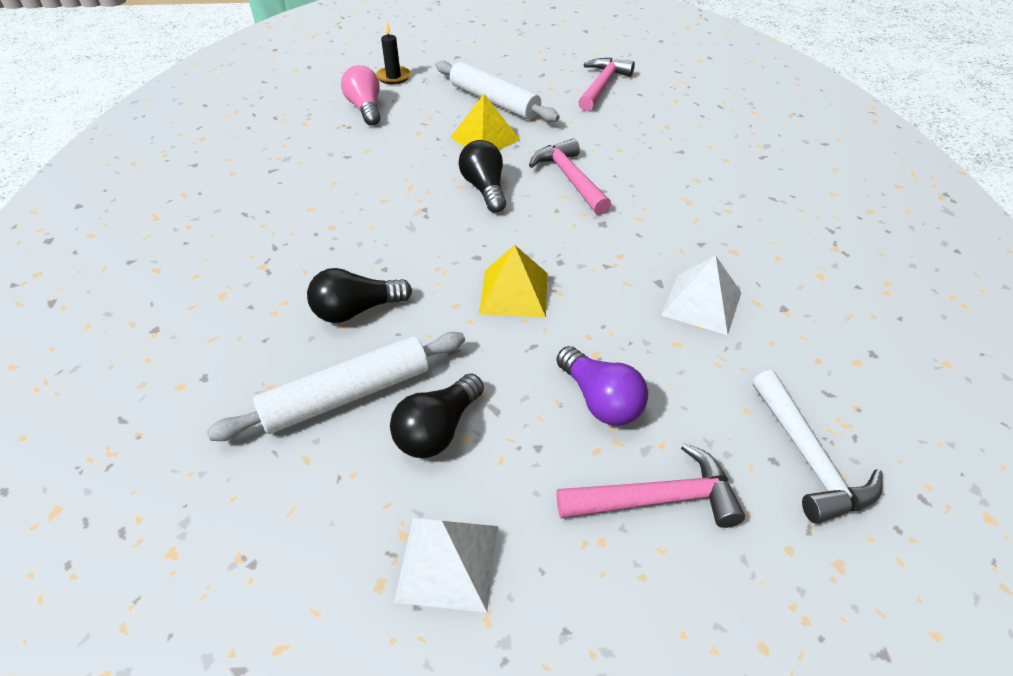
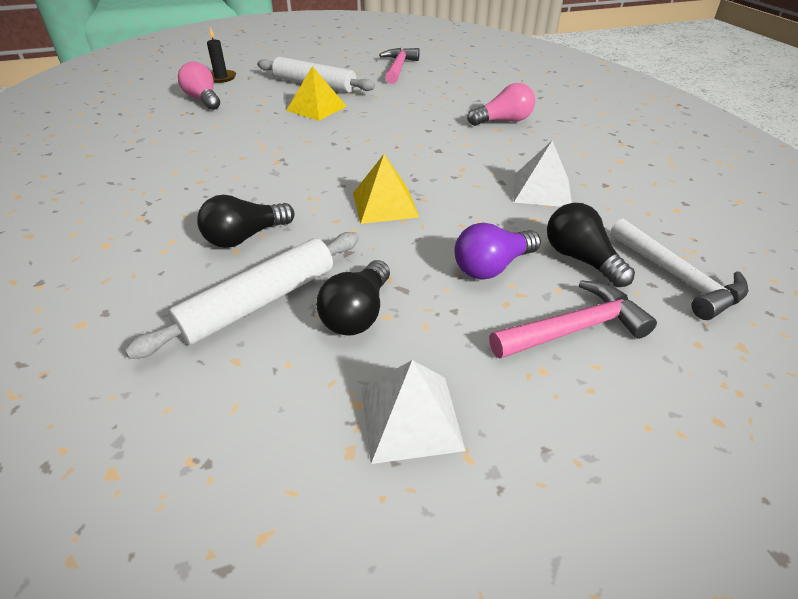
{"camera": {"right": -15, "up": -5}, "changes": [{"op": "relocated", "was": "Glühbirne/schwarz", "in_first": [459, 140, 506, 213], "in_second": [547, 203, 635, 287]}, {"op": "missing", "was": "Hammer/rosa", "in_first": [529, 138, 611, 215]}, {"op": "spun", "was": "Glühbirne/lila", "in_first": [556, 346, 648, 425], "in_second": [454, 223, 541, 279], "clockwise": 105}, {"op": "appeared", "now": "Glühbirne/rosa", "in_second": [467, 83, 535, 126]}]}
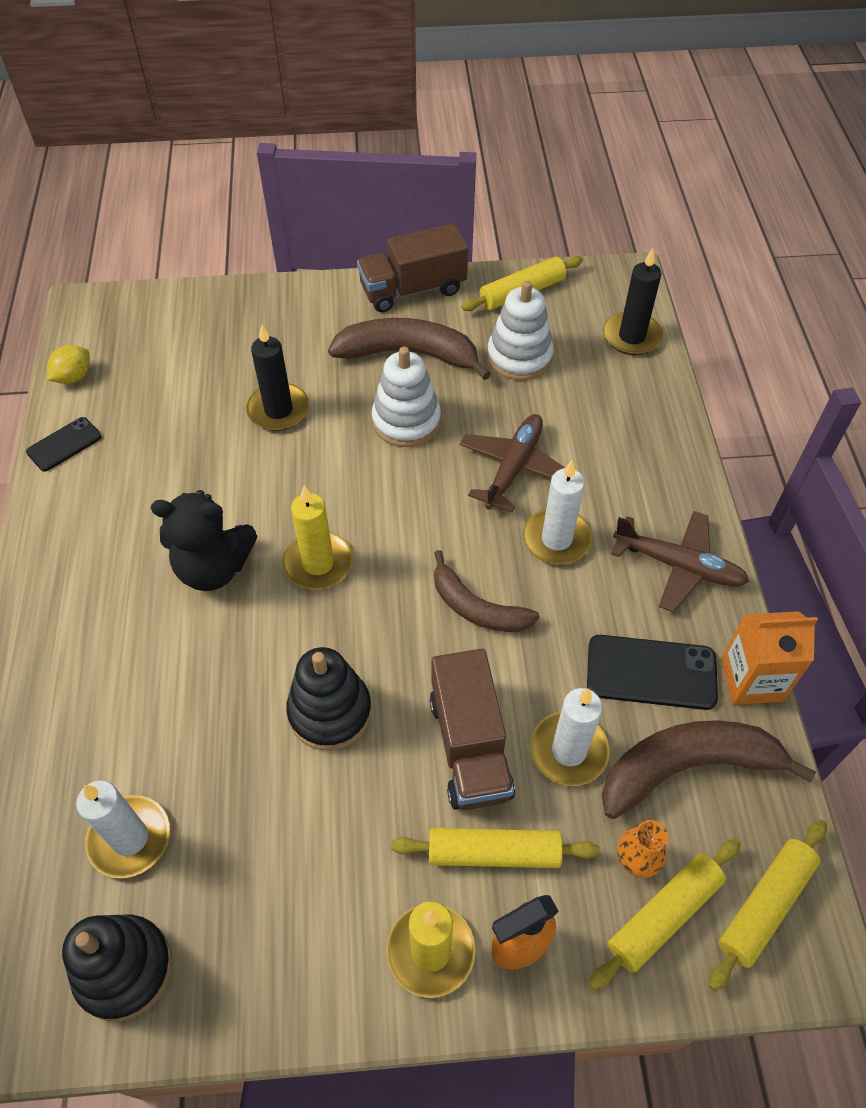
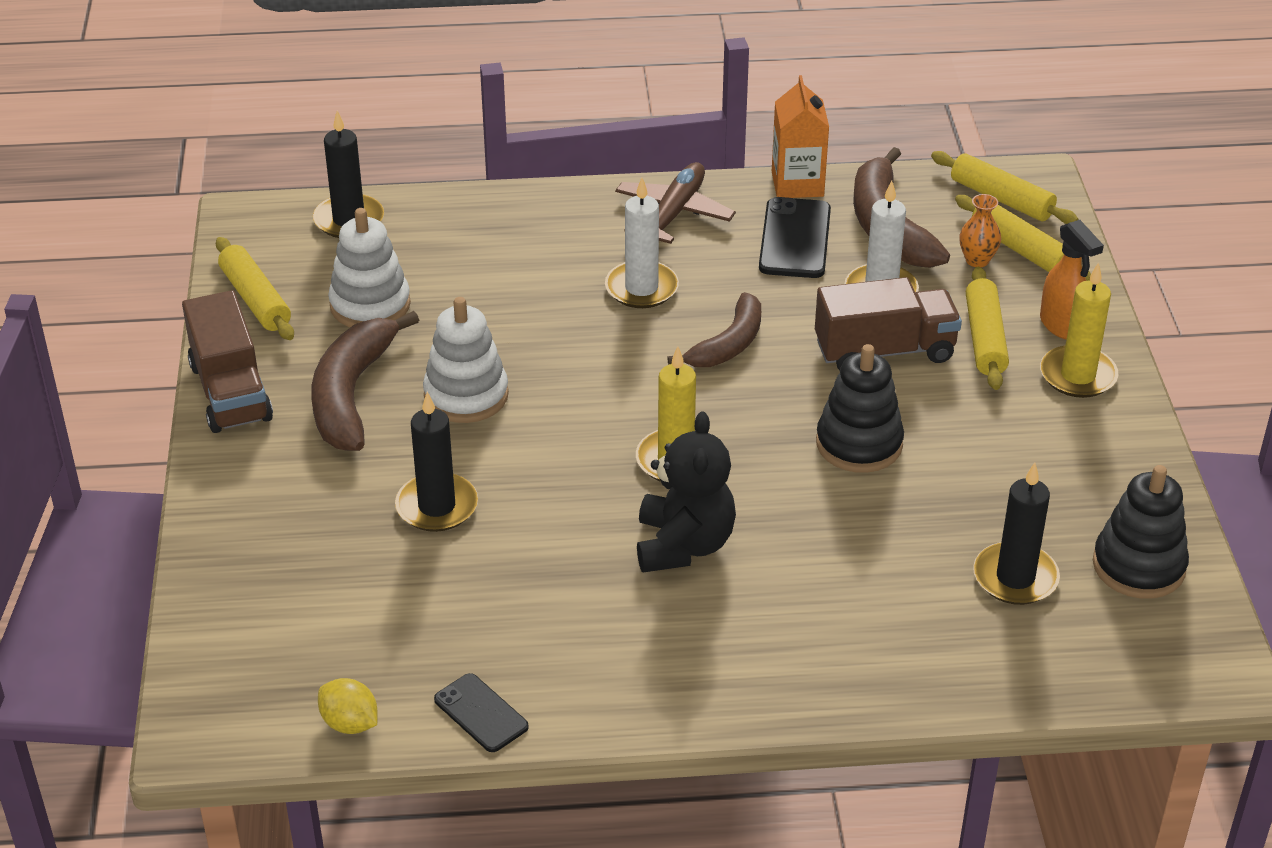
{"camera": {"right": -90, "up": -15}, "changes": [{"op": "colour", "was": "Kerze/weiß", "now": "Kerze/schwarz", "in_first": [76, 780, 170, 878], "in_second": [973, 463, 1060, 605]}, {"op": "missing", "was": "Flugzeug/braun", "in_first": [460, 414, 565, 512]}]}
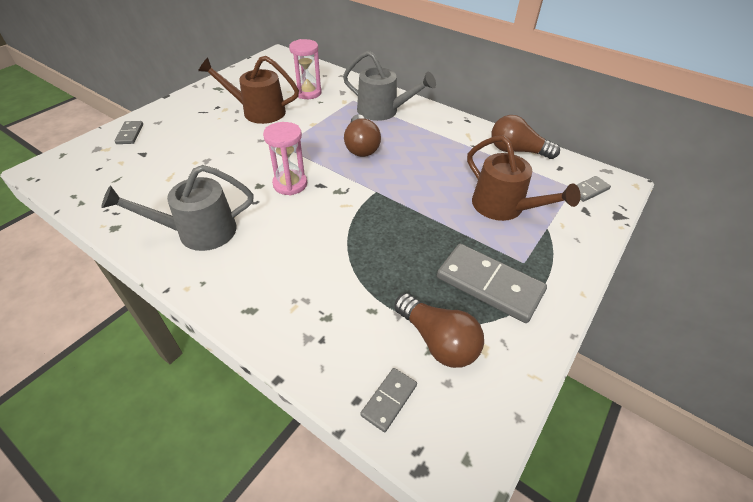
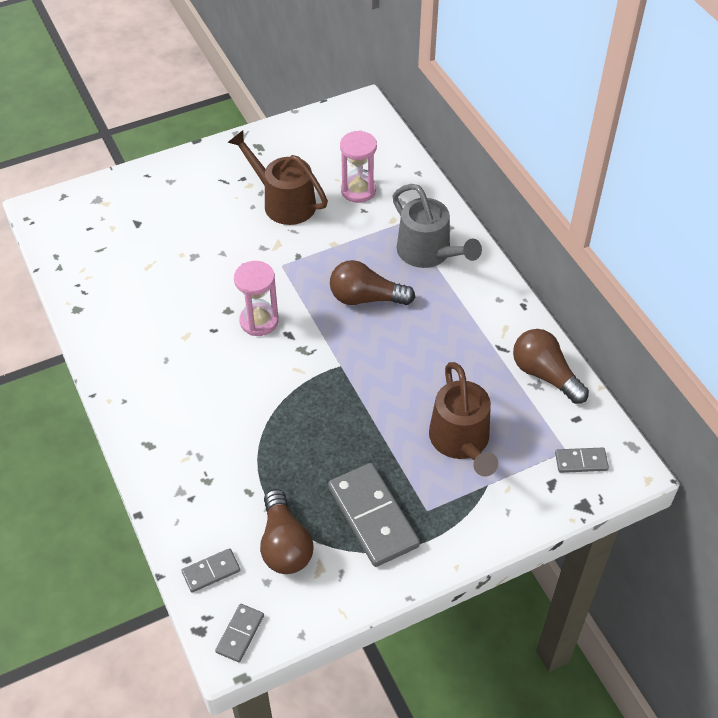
{"camera": {"right": 30, "up": 5}, "changes": [{"op": "missing", "was": "Gießkanne/grau", "in_first": [101, 165, 254, 251]}, {"op": "relocated", "was": "Dominostein/grau", "in_first": [114, 121, 143, 144], "in_second": [215, 604, 264, 662]}, {"op": "spun", "was": "Glühbirne/braun", "in_first": [344, 114, 381, 157], "in_second": [330, 260, 415, 305], "clockwise": 75}]}
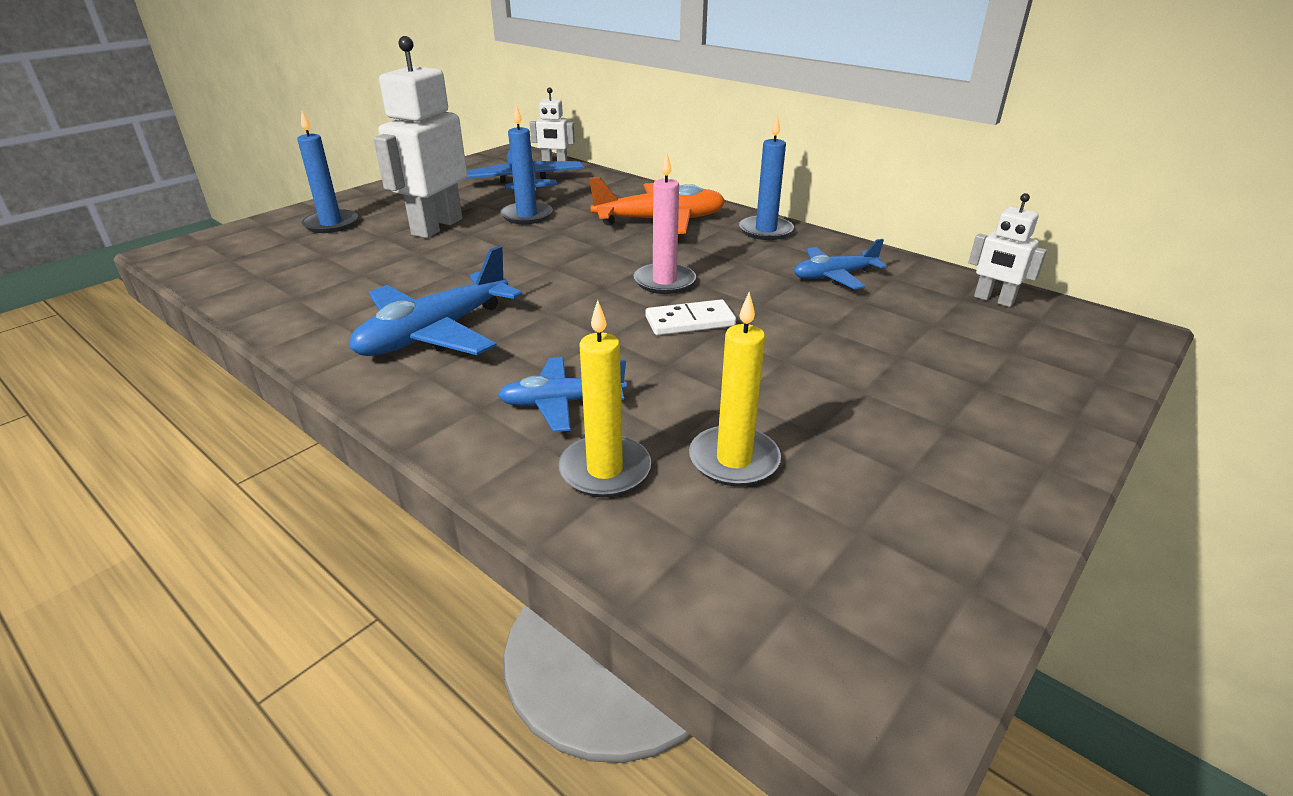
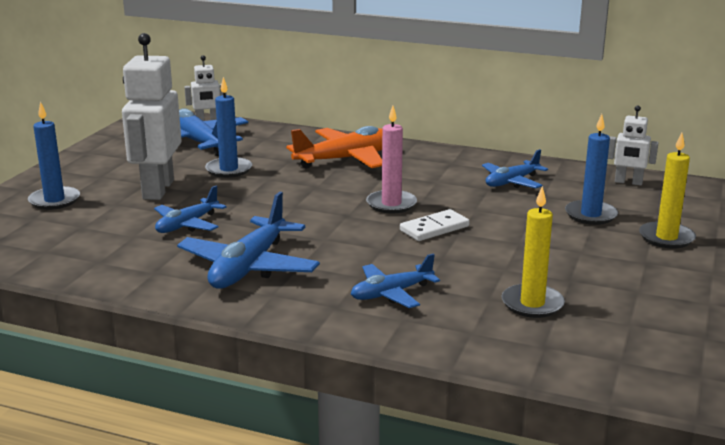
{"camera": {"right": -20, "up": -10}, "changes": [{"op": "relocated", "was": "Kerze/gelb", "in_first": [558, 300, 651, 497], "in_second": [639, 133, 696, 249]}, {"op": "relocated", "was": "Kerze/blau", "in_first": [739, 115, 794, 240], "in_second": [565, 114, 618, 225]}, {"op": "appeared", "now": "Flugzeug/blau", "in_second": [154, 186, 227, 233]}]}
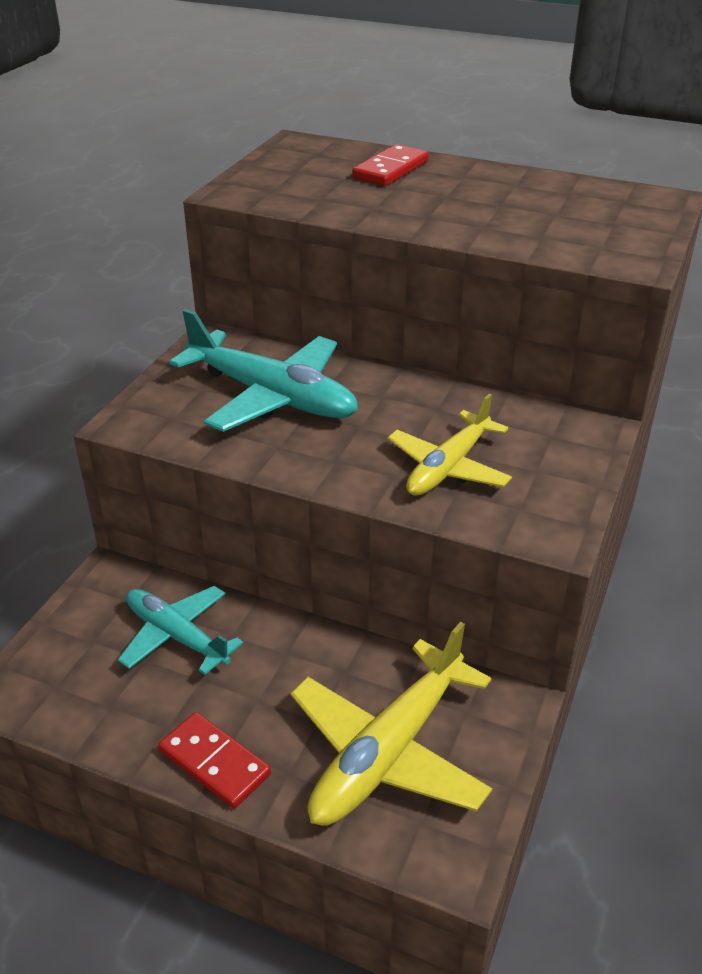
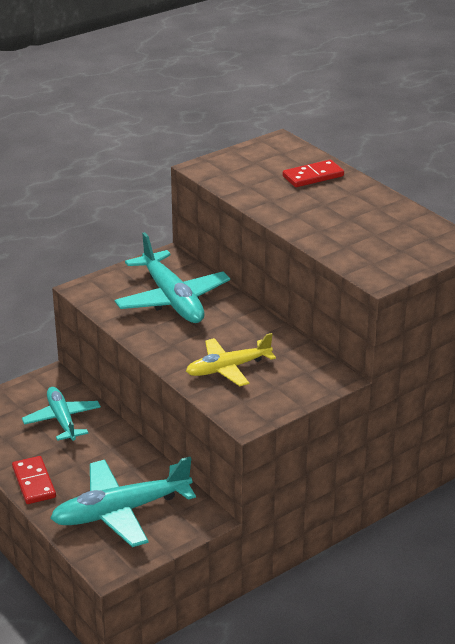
{"camera": {"right": 30, "up": -5}, "changes": [{"op": "colour", "was": "Flugzeug/gelb", "now": "Flugzeug/türkis", "in_first": [291, 622, 492, 826], "in_second": [50, 457, 196, 547]}]}
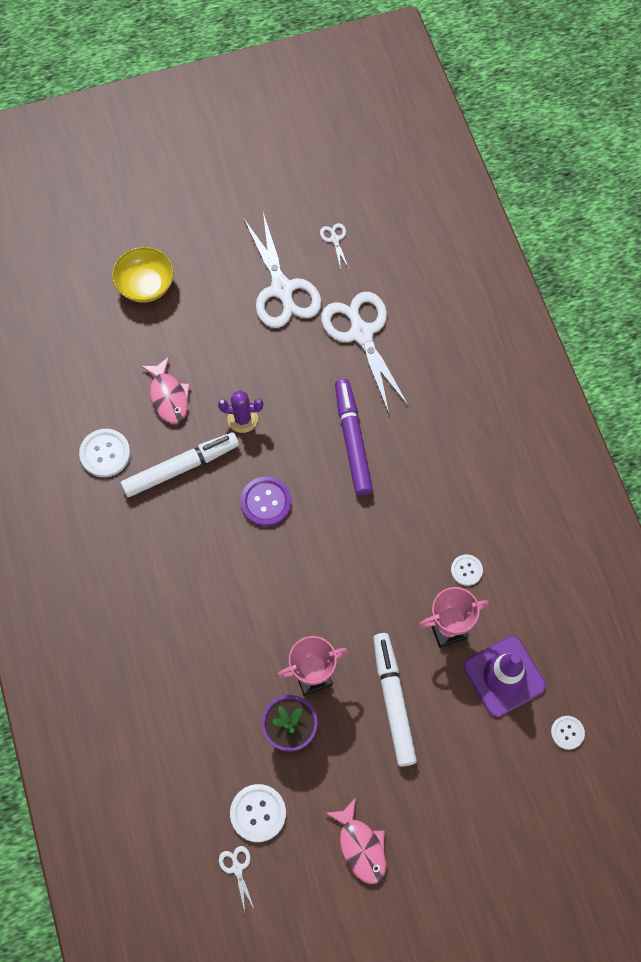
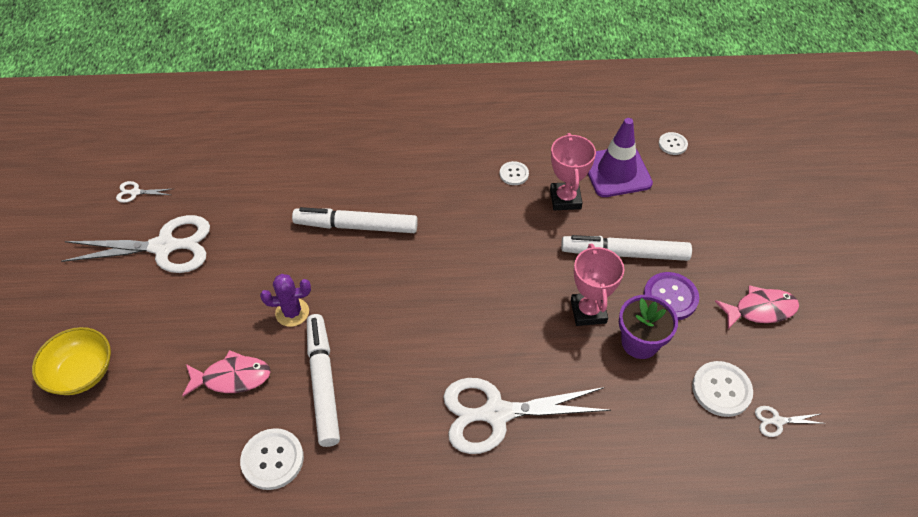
{"camera": {"right": -75, "up": -15}, "changes": [{"op": "spun", "was": "Kaktus/lila", "in_first": [218, 390, 263, 433], "in_second": [260, 274, 311, 327], "clockwise": 60}, {"op": "relocated", "was": "Knopf/lila", "in_first": [240, 477, 292, 526], "in_second": [643, 272, 699, 320]}, {"op": "relocated", "was": "Schere/weiß", "in_first": [321, 292, 409, 413], "in_second": [443, 378, 611, 454]}, {"op": "colour", "was": "Filzstift/lila", "now": "Filzstift/weiß", "in_first": [335, 379, 373, 496], "in_second": [292, 207, 418, 233]}]}
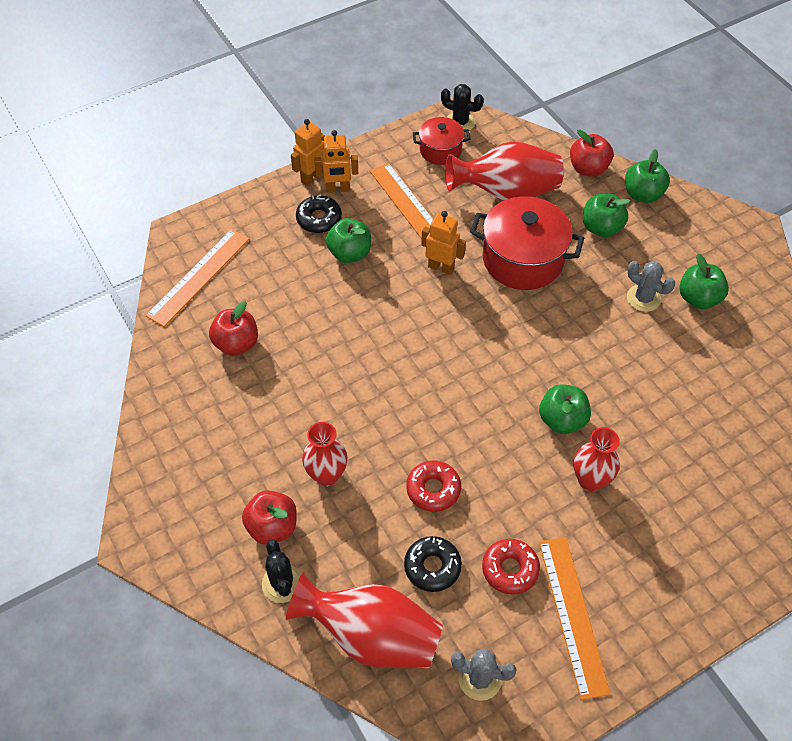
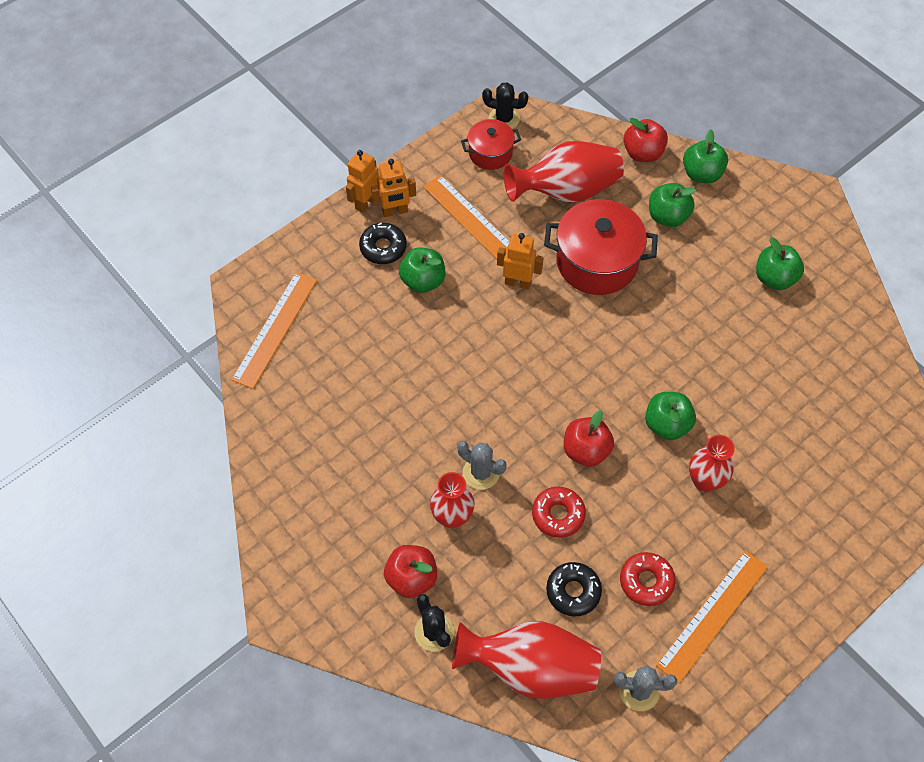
{"camera": {"right": -10, "up": 5}, "changes": [{"op": "relocated", "was": "Apfel/rot", "in_first": [209, 301, 258, 356], "in_second": [564, 410, 614, 467]}, {"op": "spun", "was": "Lineal/orange", "in_first": [539, 537, 610, 700], "in_second": [656, 550, 768, 684], "clockwise": 60}, {"op": "relocated", "was": "Kaktus/grau", "in_first": [627, 261, 675, 312], "in_second": [457, 441, 507, 490]}]}
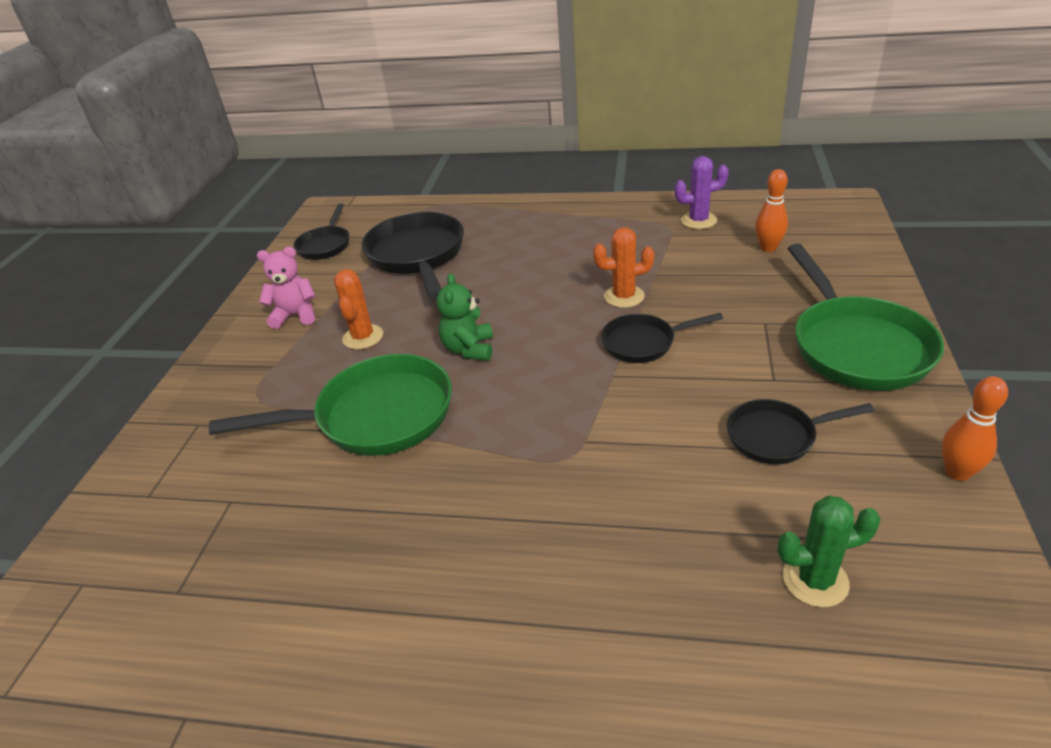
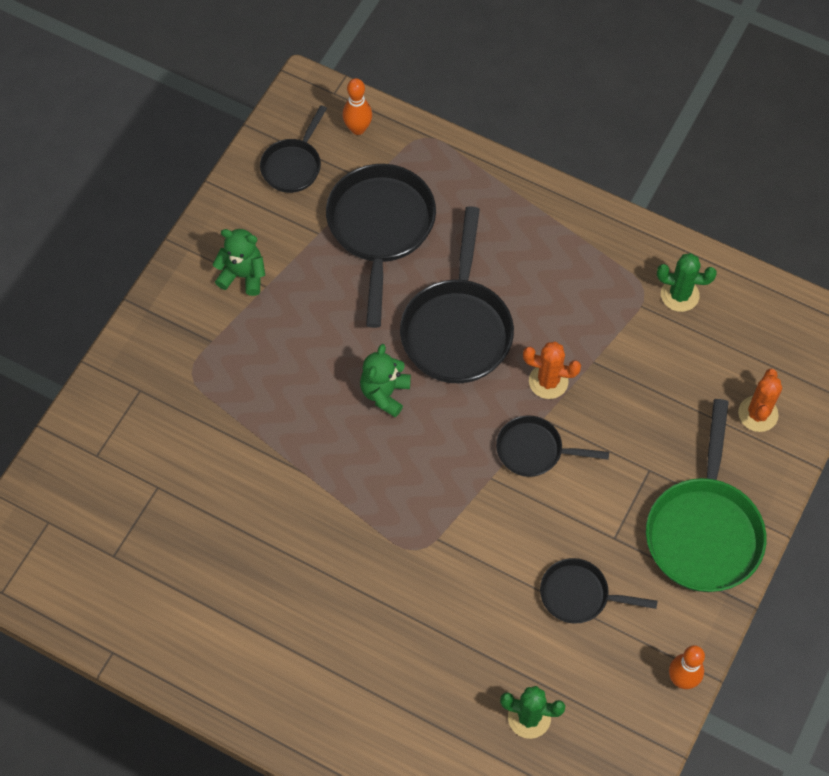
{"camera": {"right": 15, "up": 25}, "changes": [{"op": "missing", "was": "Pfanne/grün", "in_first": [209, 354, 452, 456]}, {"op": "colour", "was": "Teddybär/rosa", "now": "Teddybär/grün", "in_first": [257, 247, 315, 329], "in_second": [212, 229, 265, 296]}, {"op": "relocated", "was": "Kaktus/orange", "in_first": [334, 269, 383, 349], "in_second": [738, 369, 782, 432]}, {"op": "colour", "was": "Kaktus/lila", "now": "Kaktus/grün", "in_first": [675, 156, 729, 229], "in_second": [657, 253, 717, 312]}, {"op": "relocated", "was": "Bowlingkegel/orange", "in_first": [755, 169, 788, 252], "in_second": [343, 78, 372, 135]}, {"op": "appeared", "now": "Pfanne/schwarz", "in_second": [400, 206, 514, 383]}]}
